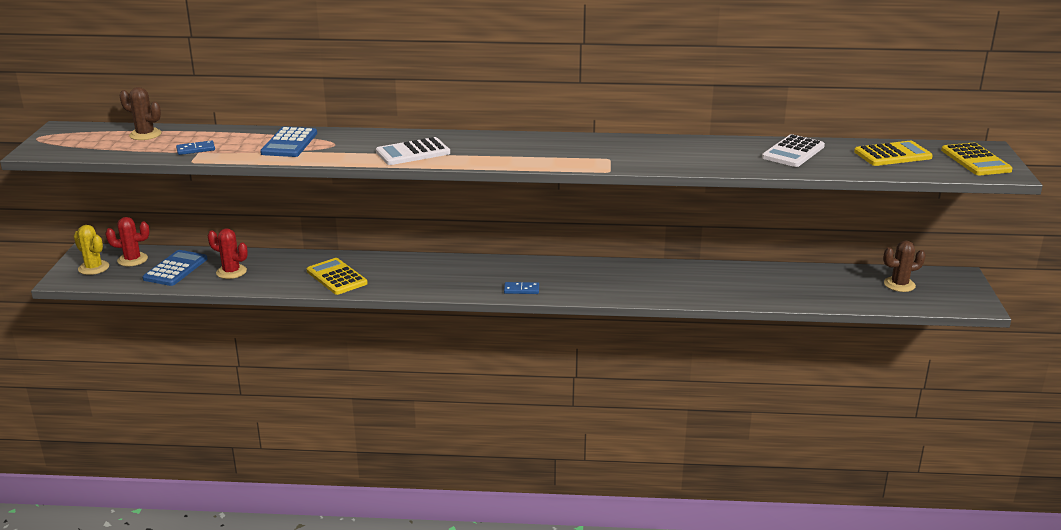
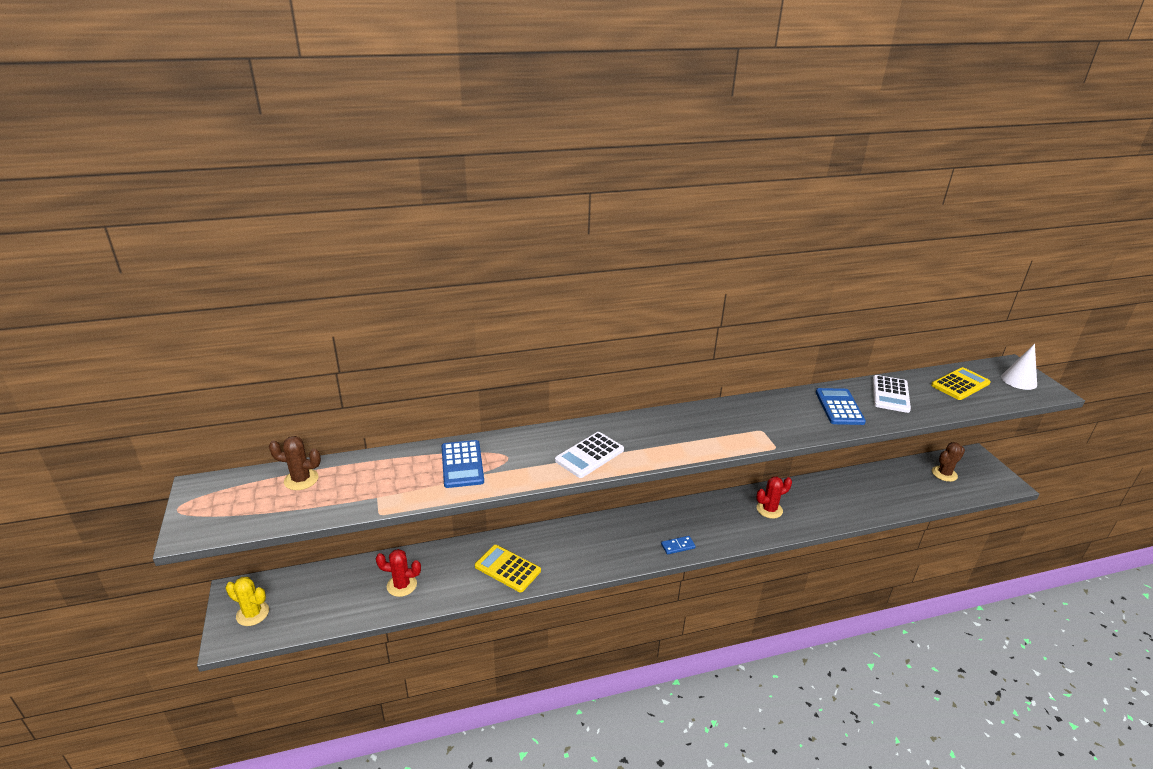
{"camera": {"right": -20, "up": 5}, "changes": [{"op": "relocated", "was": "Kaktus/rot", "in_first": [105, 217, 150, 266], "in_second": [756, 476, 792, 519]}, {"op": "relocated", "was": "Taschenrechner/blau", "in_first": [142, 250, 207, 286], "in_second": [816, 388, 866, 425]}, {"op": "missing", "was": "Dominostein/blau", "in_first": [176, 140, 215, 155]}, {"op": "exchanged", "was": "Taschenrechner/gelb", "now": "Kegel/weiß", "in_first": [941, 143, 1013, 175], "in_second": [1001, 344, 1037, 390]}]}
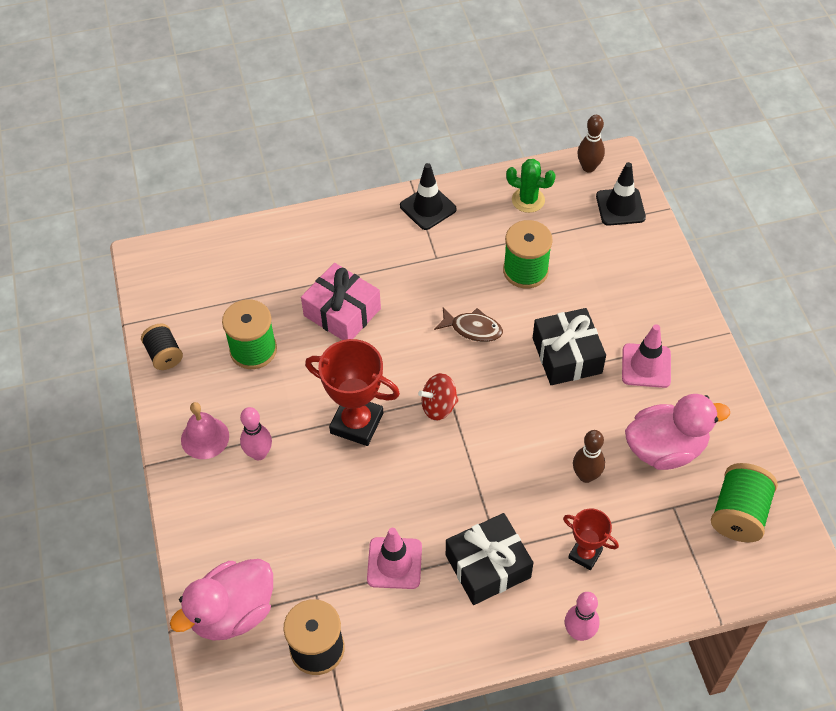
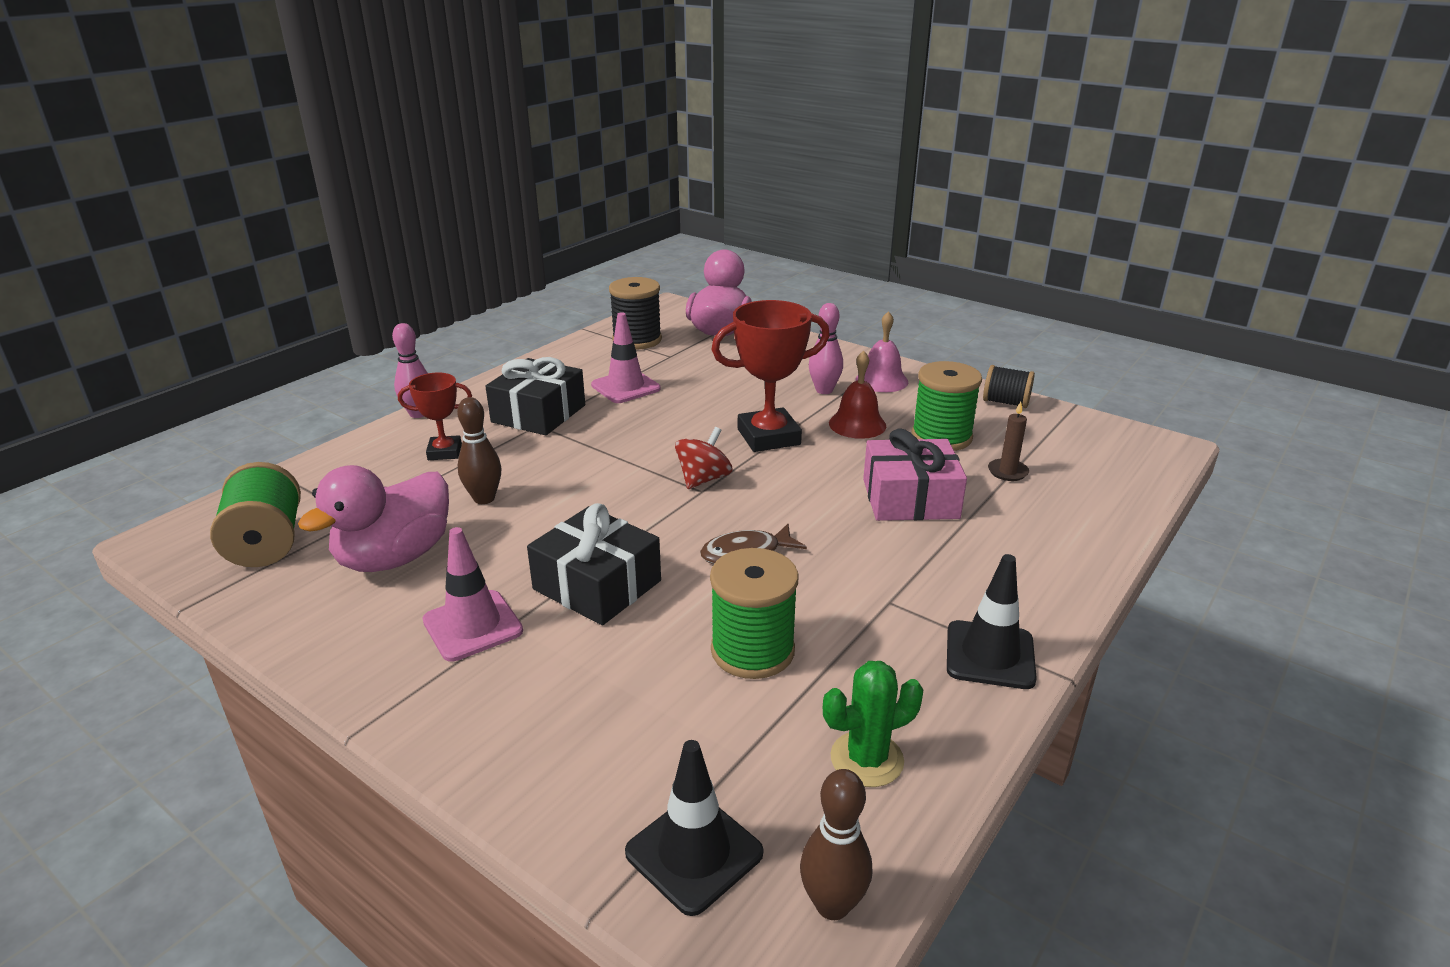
{"camera": {"right": 140, "up": -25}, "changes": [{"op": "appeared", "now": "Glocke/rot", "in_second": [829, 351, 886, 439]}, {"op": "appeared", "now": "Kerze/braun", "in_second": [988, 402, 1029, 481]}]}
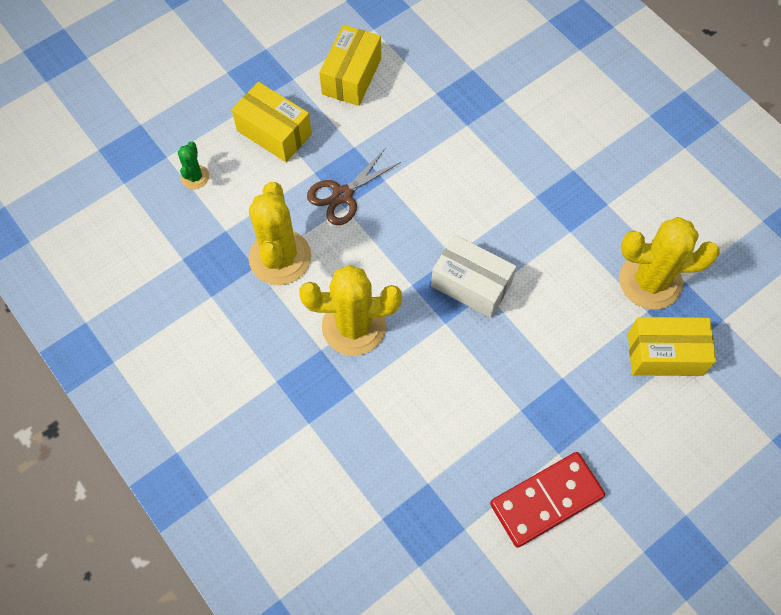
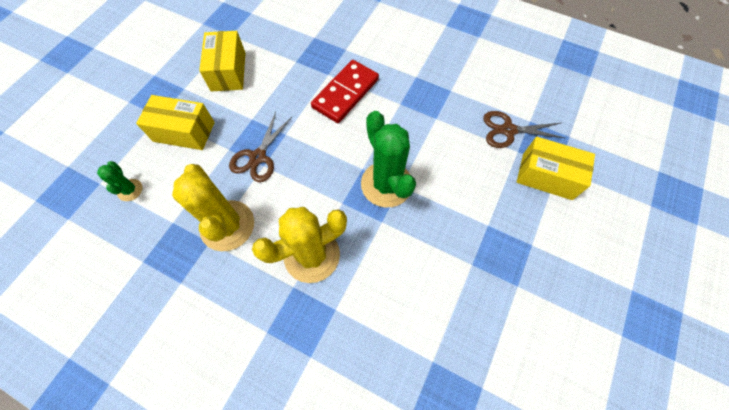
{"camera": {"right": -25, "up": 0}, "changes": [{"op": "exchanged", "was": "Schachtel/weiß", "now": "Kaktus/grün", "in_first": [431, 235, 517, 318], "in_second": [361, 111, 416, 208]}, {"op": "relocated", "was": "Dominostein/rot", "in_first": [490, 452, 605, 548], "in_second": [311, 60, 379, 123]}, {"op": "exchanged", "was": "Kaktus/gelb", "now": "Schere/braun", "in_first": [619, 217, 720, 310], "in_second": [483, 111, 565, 148]}, {"op": "spun", "was": "Schachtel/gelb", "in_first": [628, 317, 716, 376], "in_second": [517, 137, 595, 200], "clockwise": 45}]}
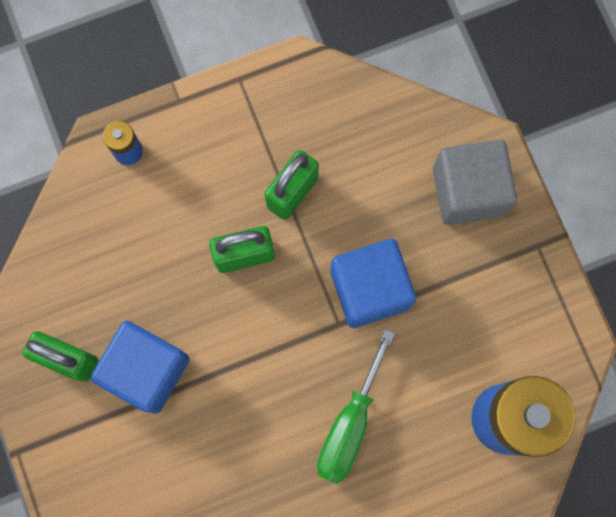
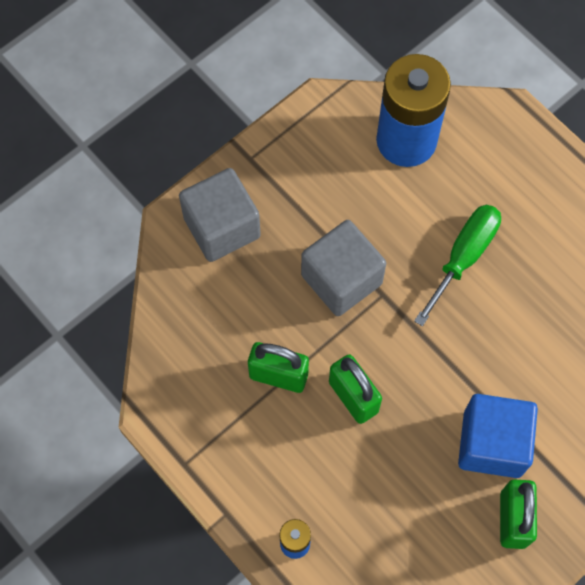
{"camera": {"right": -110, "up": -10}, "changes": [{"op": "spun", "was": "Schraubenzieher/grün", "in_first": [317, 329, 395, 484], "in_second": [414, 205, 501, 326], "clockwise": -60}, {"op": "colour", "was": "Kubus/blau", "now": "Kubus/grau", "in_first": [330, 239, 416, 328], "in_second": [301, 220, 386, 316]}]}
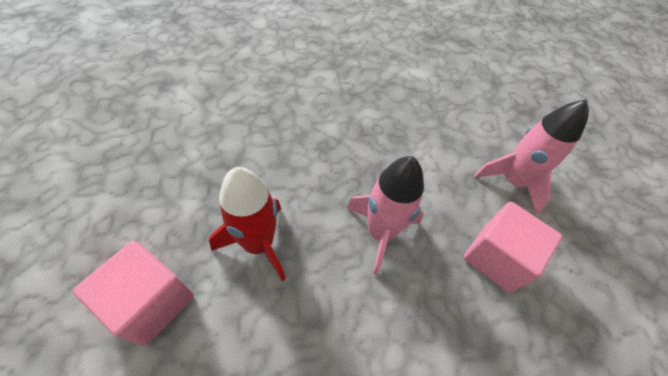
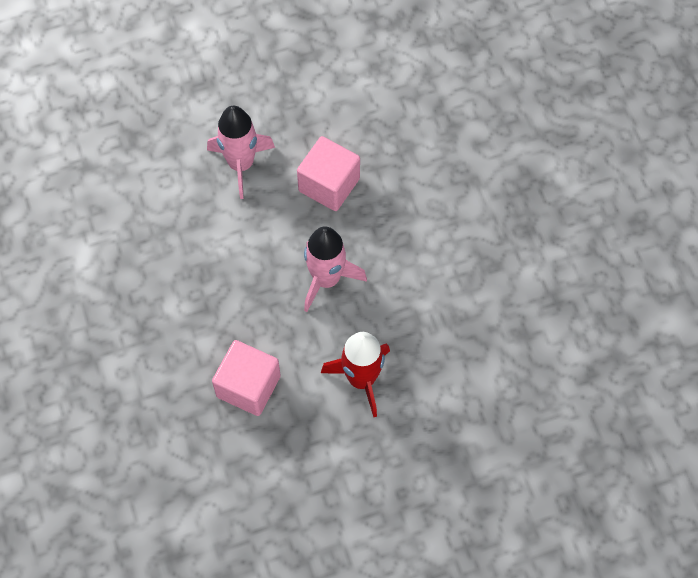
{"camera": {"right": -95, "up": 10}, "changes": [{"op": "relocated", "was": "Kubus/rosa", "in_first": [73, 240, 194, 346], "in_second": [212, 340, 281, 416]}]}
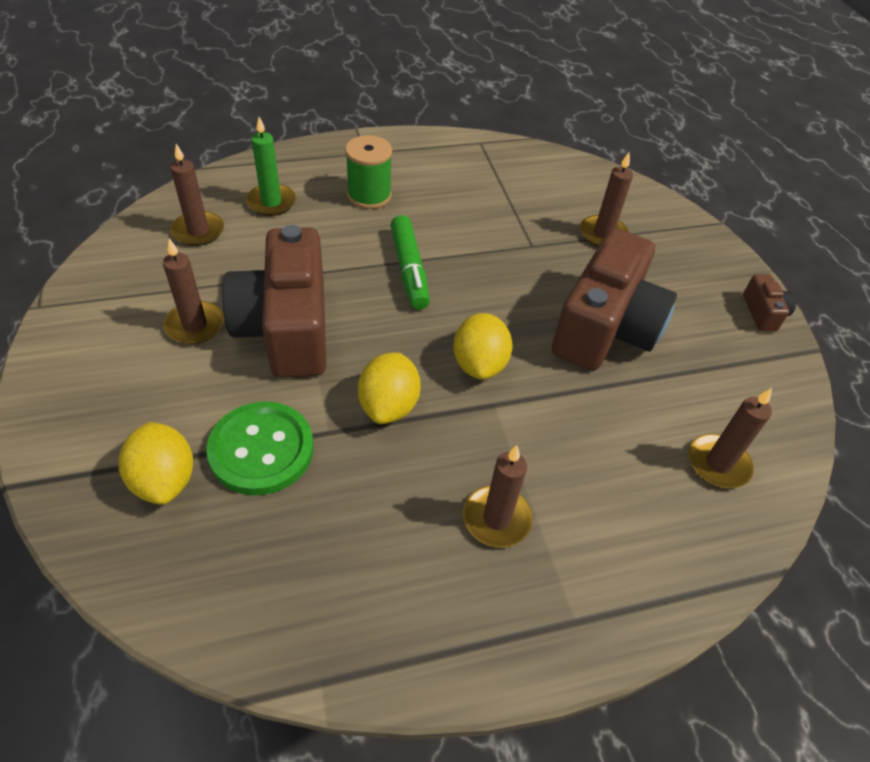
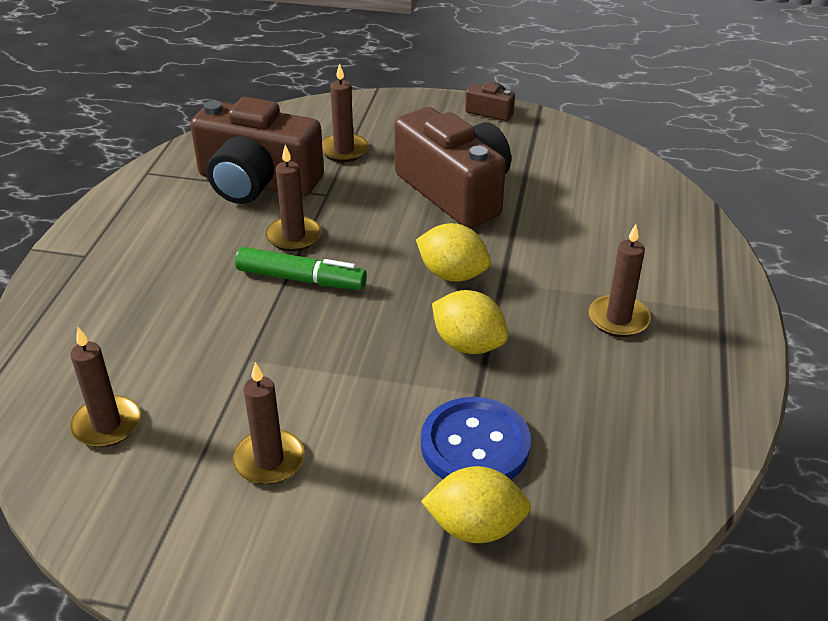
{"camera": {"right": -60, "up": -10}, "changes": [{"op": "colour", "was": "Knopf/grün", "now": "Knopf/blau", "in_first": [206, 402, 313, 495], "in_second": [421, 397, 531, 480]}, {"op": "relocated", "was": "Kamera/braun", "in_first": [222, 225, 326, 378], "in_second": [191, 97, 324, 204]}, {"op": "missing", "was": "Kerze/grün", "in_first": [246, 117, 296, 216]}, {"op": "missing", "was": "Garnrolle/grün", "in_first": [345, 135, 392, 209]}, {"op": "relocated", "was": "Kerze/braun", "in_first": [689, 388, 772, 489], "in_second": [266, 145, 322, 251]}]}
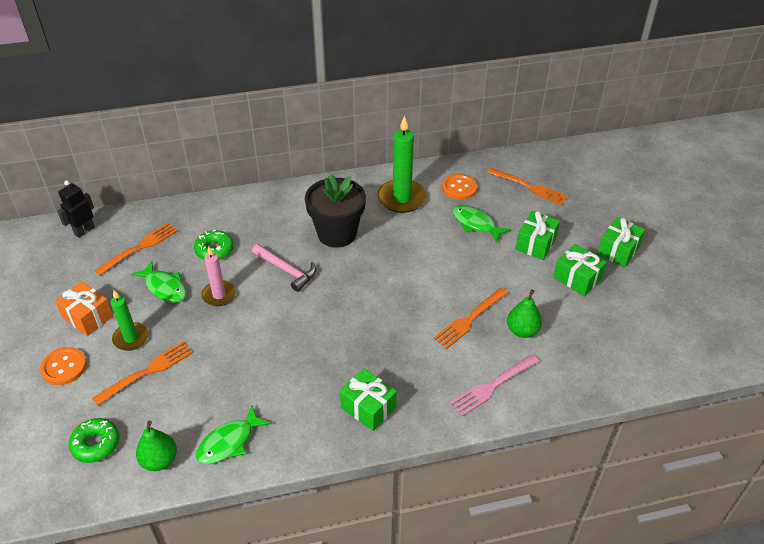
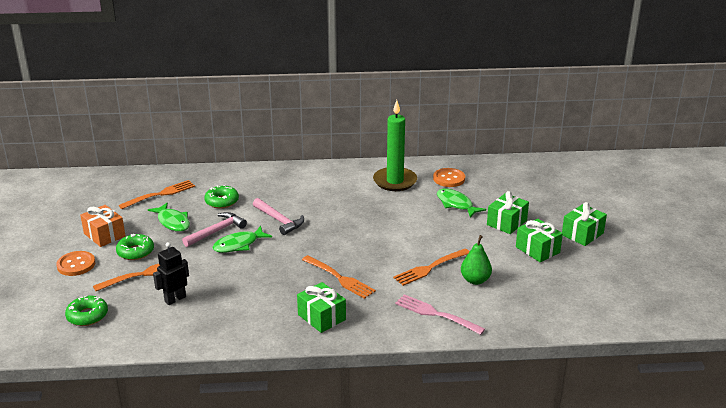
{"camera": {"right": 10, "up": -15}, "changes": [{"op": "relocated", "was": "Roboter/schwarz", "in_first": [57, 180, 95, 238], "in_second": [153, 242, 189, 305]}, {"op": "exchanged", "was": "Kerze/grün", "now": "Donut/grün", "in_first": [111, 290, 149, 351], "in_second": [116, 234, 154, 260]}, {"op": "missing", "was": "Birne/grün", "in_first": [136, 421, 177, 471]}, {"op": "relocated", "was": "Fisch/grün", "in_first": [196, 406, 271, 464], "in_second": [212, 226, 272, 253]}, {"op": "exchanged", "was": "Kerze/rosa", "now": "Hammer/rosa", "in_first": [202, 246, 236, 306], "in_second": [182, 212, 247, 247]}, {"op": "missing", "was": "Blumentopf/schwarz", "in_first": [305, 174, 366, 247]}, {"op": "spun", "was": "Gabel/rosa", "in_first": [450, 354, 539, 416], "in_second": [395, 294, 485, 335], "clockwise": 60}, {"op": "relocated", "was": "Gabel/orange", "in_first": [488, 168, 568, 205], "in_second": [302, 255, 376, 299]}]}
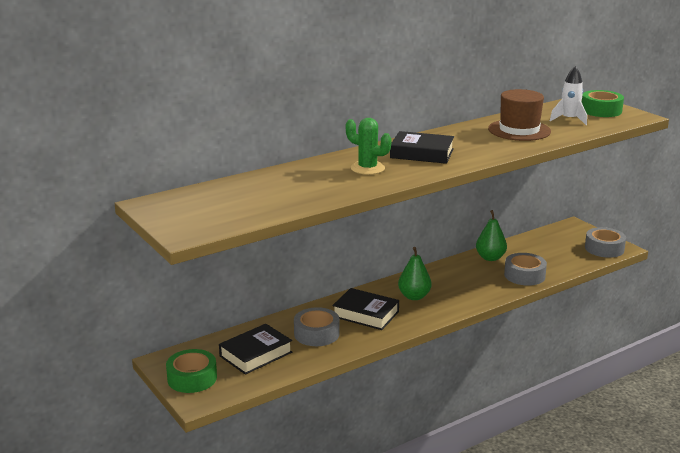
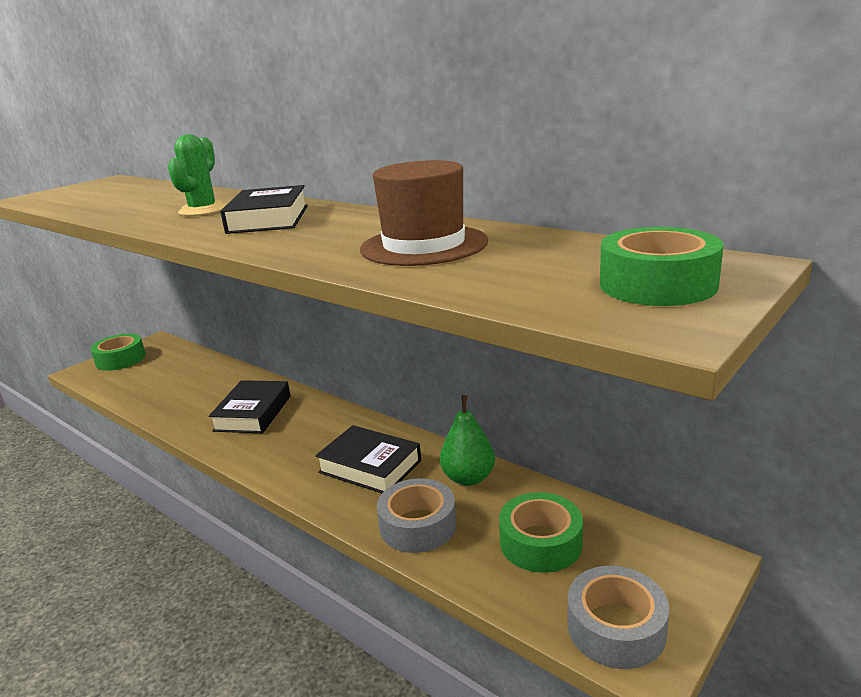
{"camera": {"right": 75, "up": 0}, "changes": [{"op": "relocated", "was": "Buch/schwarz", "in_first": [219, 324, 292, 375], "in_second": [315, 425, 421, 493]}, {"op": "missing", "was": "Klebeband/grau", "in_first": [294, 307, 340, 346]}, {"op": "missing", "was": "Birne/grün", "in_first": [398, 247, 432, 300]}, {"op": "missing", "was": "Rakete/weiß", "in_first": [550, 66, 587, 125]}, {"op": "appeared", "now": "Klebeband/grün", "in_second": [499, 492, 583, 573]}]}
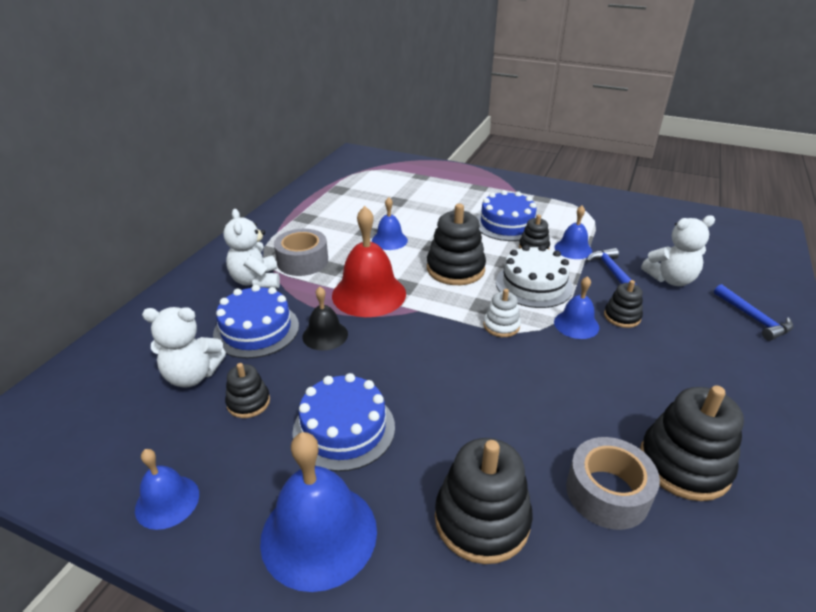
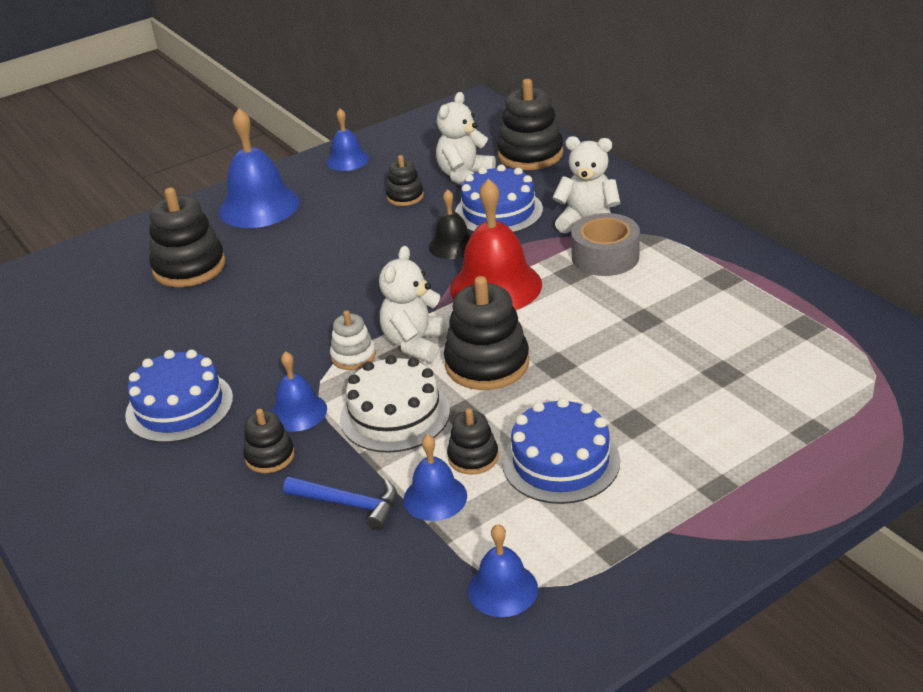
{"camera": {"right": 125, "up": 0}, "changes": [{"op": "relocated", "was": "Kuchen/blau", "in_first": [292, 373, 395, 472], "in_second": [125, 349, 233, 443]}, {"op": "relocated", "was": "Glocke/blau", "in_first": [372, 197, 408, 250], "in_second": [468, 524, 538, 617]}, {"op": "missing", "was": "Klebeband/grau", "in_first": [566, 437, 660, 530]}, {"op": "relocated", "was": "Stapelspielzeug/schwarz", "in_first": [640, 385, 744, 501], "in_second": [497, 79, 564, 170]}, {"op": "relocated", "was": "Teddybär/weiß", "in_first": [641, 215, 715, 286], "in_second": [379, 246, 450, 363]}, {"op": "missing", "was": "Hammer/blau", "in_first": [714, 284, 793, 341]}]}
